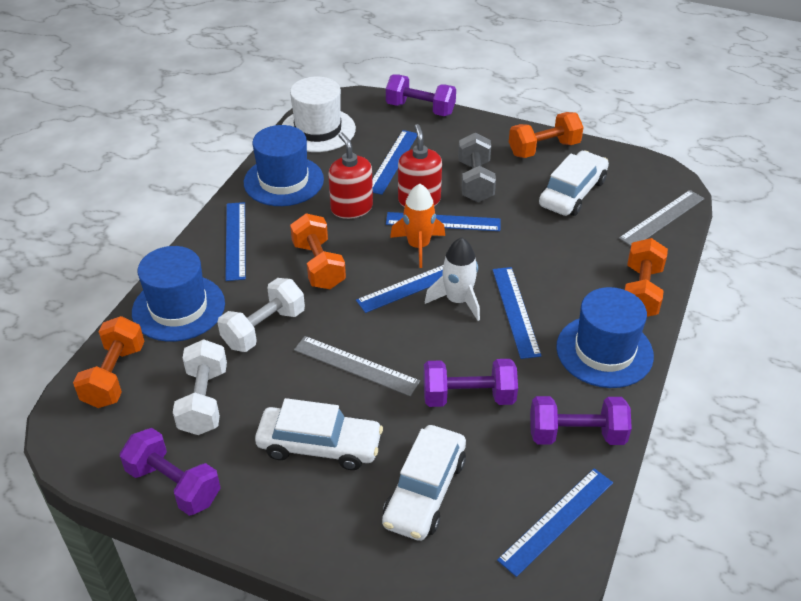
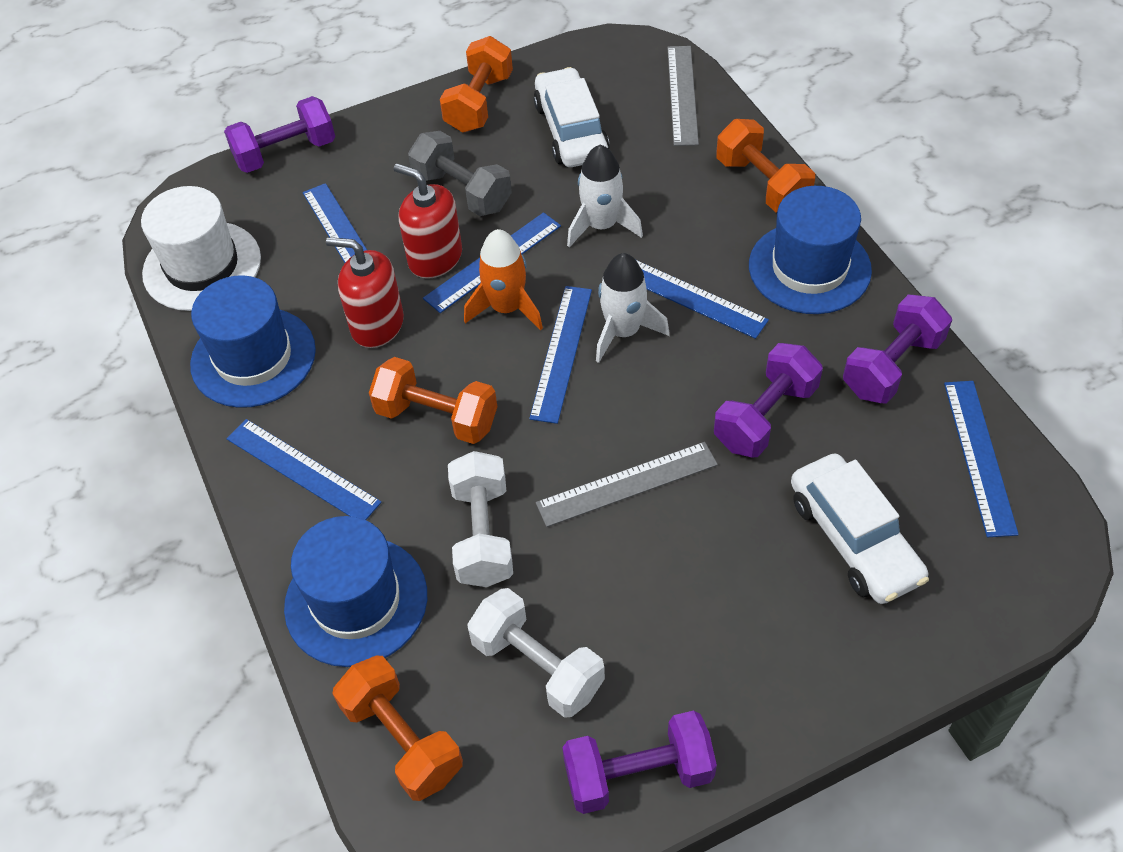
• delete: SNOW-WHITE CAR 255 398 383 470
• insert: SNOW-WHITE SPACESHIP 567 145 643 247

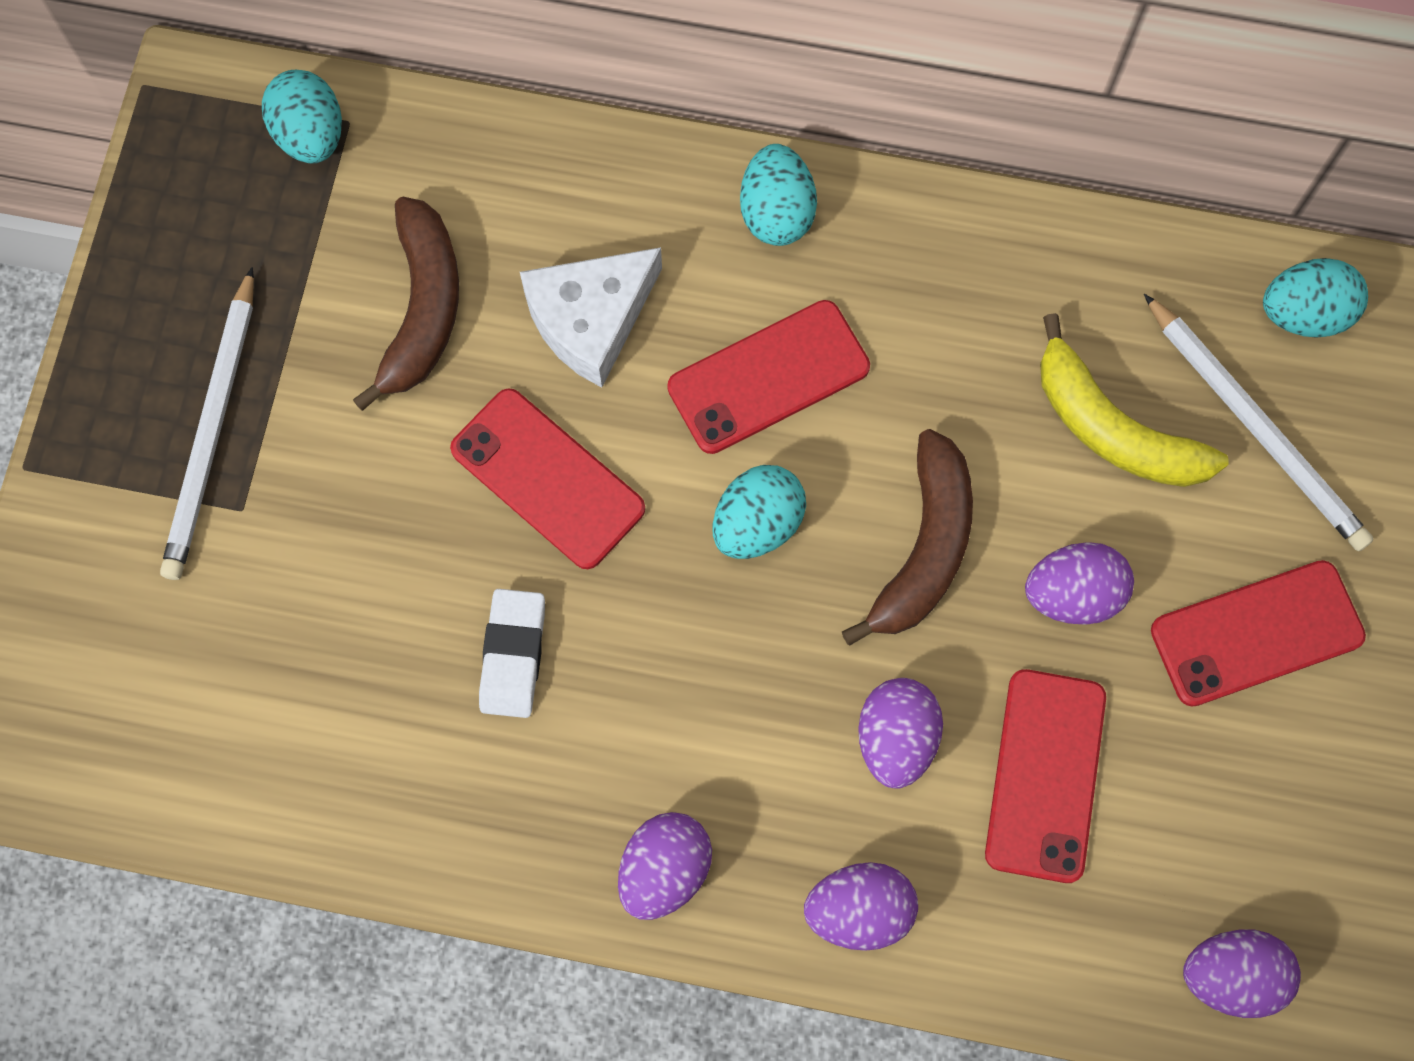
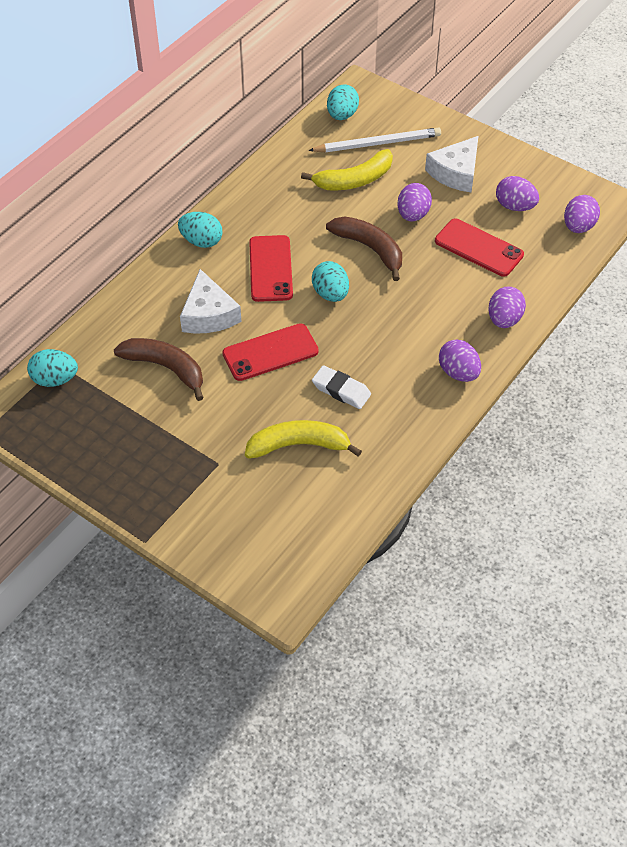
• delete: SNOW-WHITE PENCIL 160 267 254 580
• insert: BRIGHT YELLOW BANANA FRUIT 245 420 362 459
• move: PURPLE TOY EGG 858 678 943 789 to 496 176 539 211
• replace: SCARLET SMARTPHONE 1151 560 1366 707 to SNOW-WHITE CHEESE WEDGE 425 136 478 192

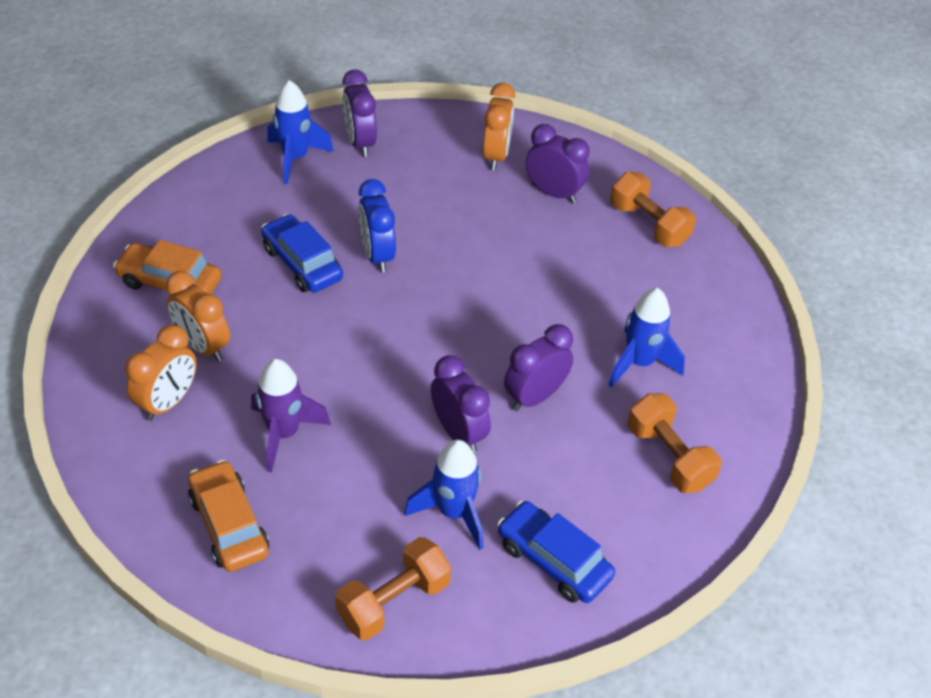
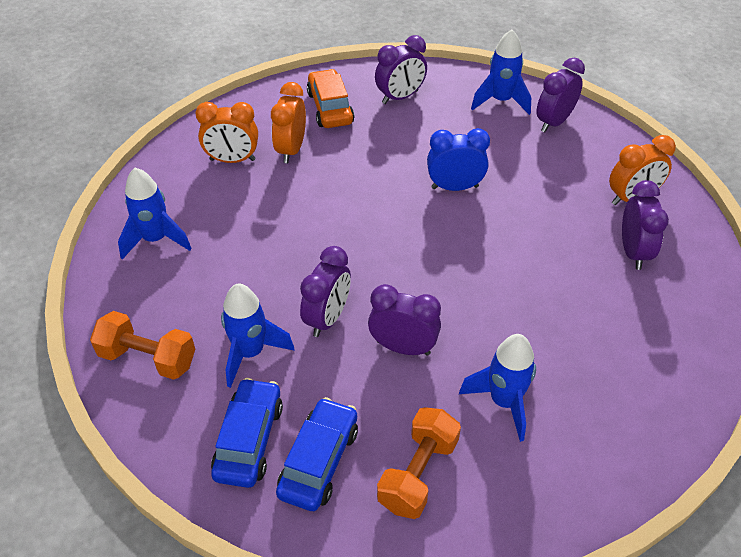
• delete: PURPLE SPACESHIP 251 359 331 472
• delete: ORANGE FREE WEIGHT 610 172 696 247
• insert: PURPLE BEDSIDE CLOCK 375 35 427 104
• move: BLUE CAR 261 214 343 293 to 276 397 358 511
• replace: ORANGE CAR 188 460 269 572 to BLUE SPACESHIP 118 168 192 259
• rotate: BLUE BEDSIDE CLOCK 358 179 396 273 = 427 128 490 191 45 degrees clockwise

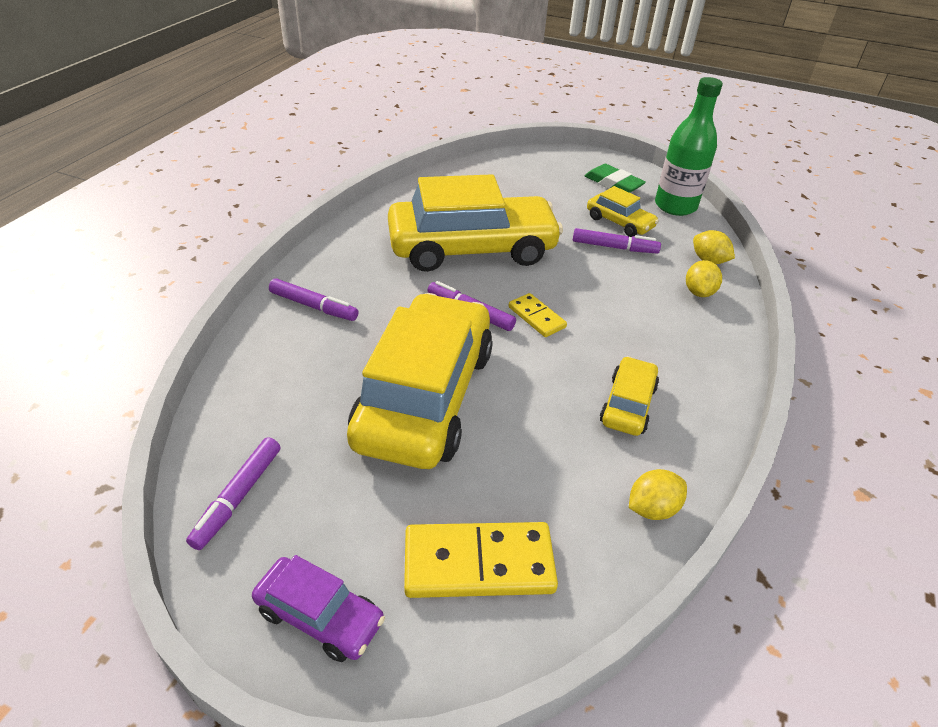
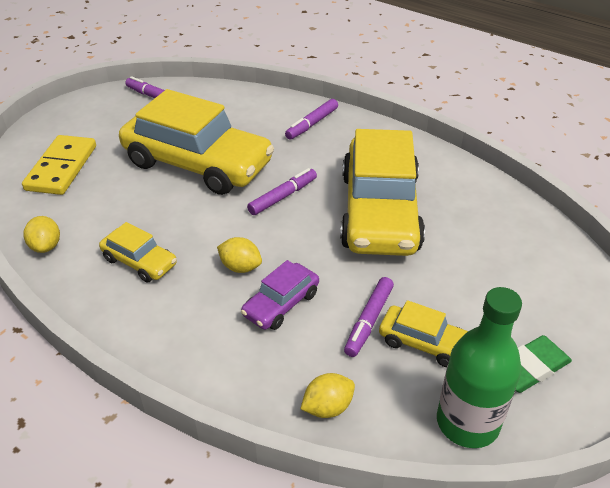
• delete: BRIGHT YELLOW DOMINO PIECE 508 293 567 337
• move: PURPLE CAR 252 555 385 662 to 241 260 319 330
• move: BRIGHT YELLOW LEMON 686 260 722 297 to 217 237 262 273
• rotate: BRIGHT YELLOW CAR 587 186 659 237 = 379 300 468 367 120 degrees counterclockwise

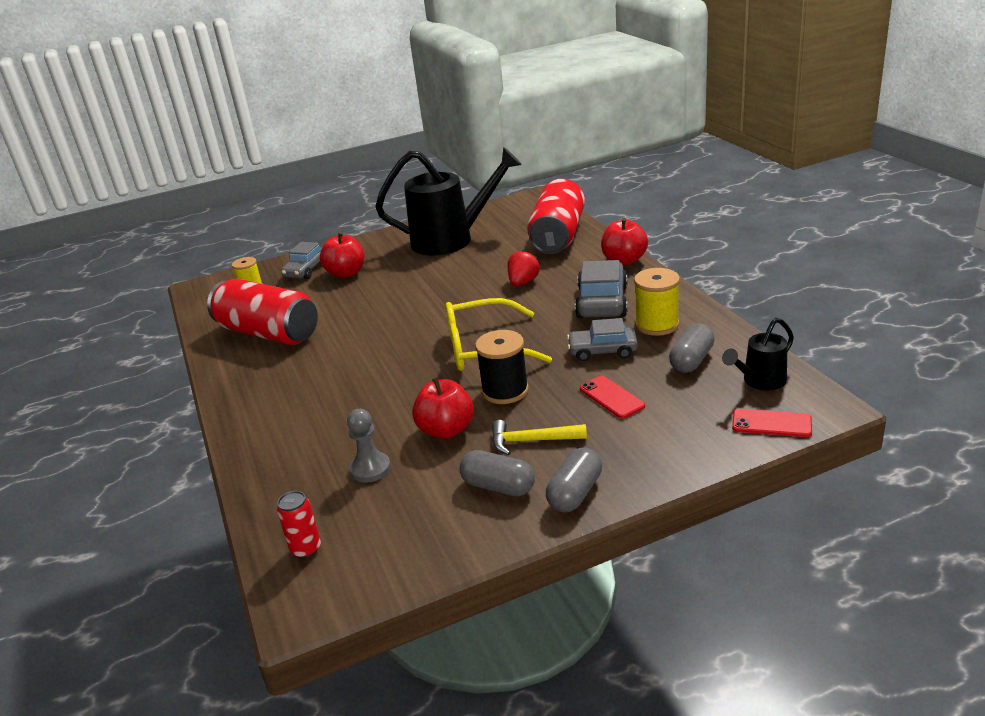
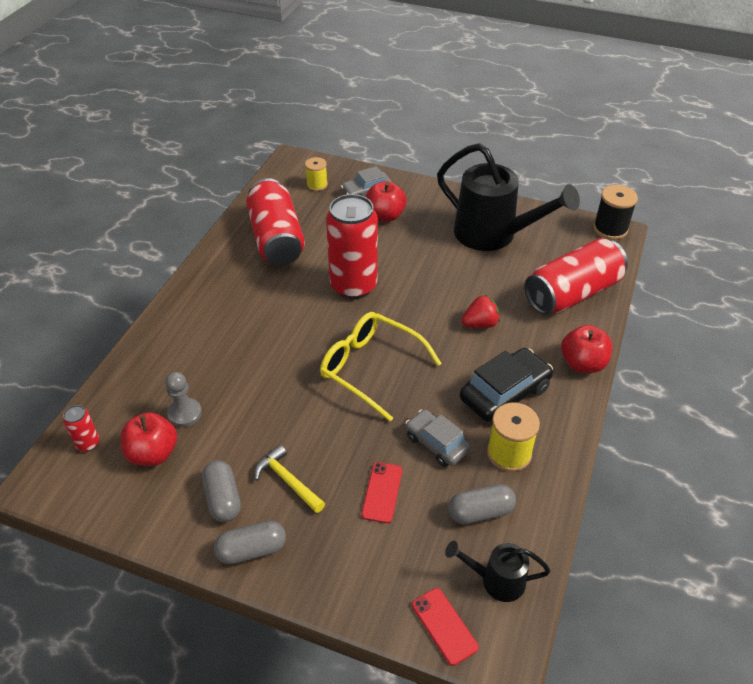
• insert: SCARLET CAN 326 194 378 299
• move: SCARLET APPLE FRUIT 412 377 474 439 to 120 412 177 466
• move: JET-BLACK BOBBIN 475 330 529 404 to 593 185 638 240
• recolor: ASH-GREY CAR 575 260 628 318 to JET-BLACK CAR 460 348 553 422

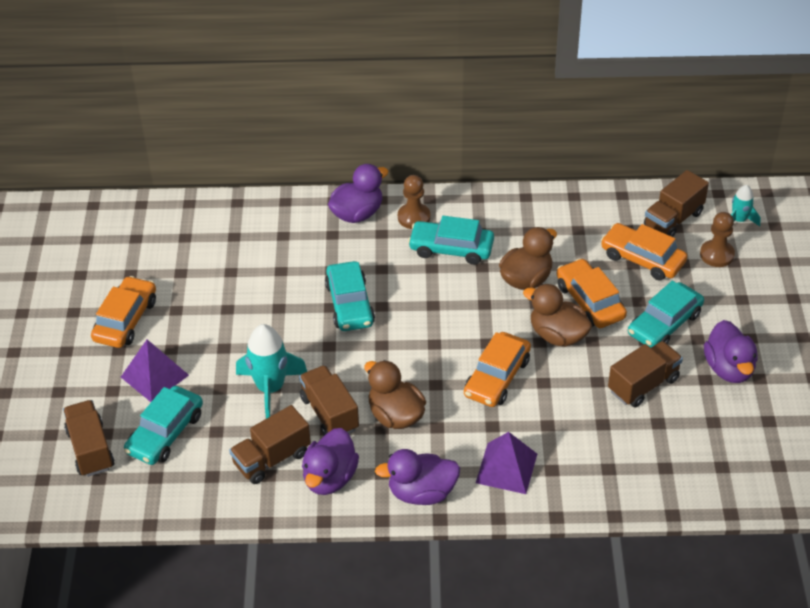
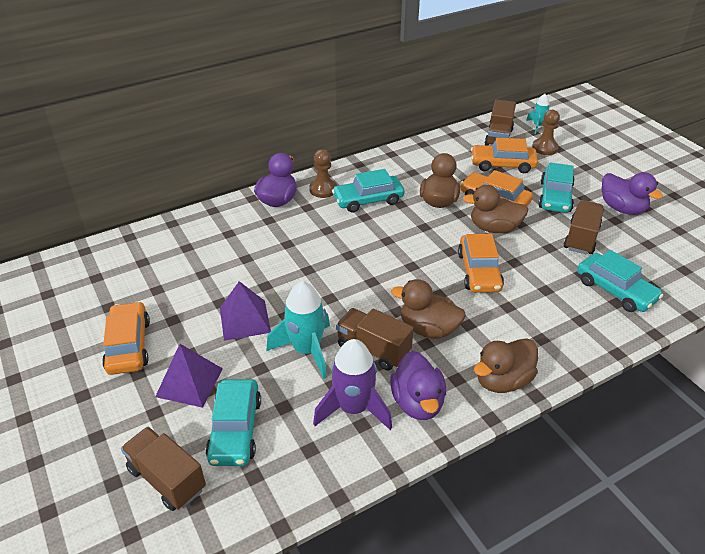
• move: TURQUOISE CAR 325 261 375 331 to 577 250 663 312
• move: PURPLE PYRAMID 476 432 537 494 to 220 281 271 341
• replace: DARK BROWN TRUCK 229 405 311 484 to PURPLE SPACESHIP 313 339 392 430
• recolor: PURPLE DUCK 375 449 460 505 to DARK BROWN DUCK 474 338 538 393

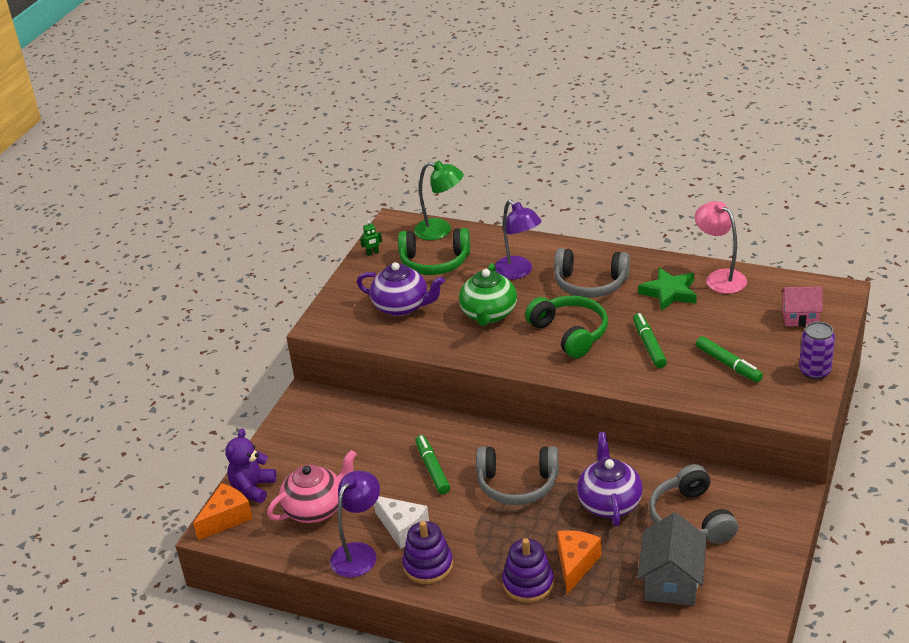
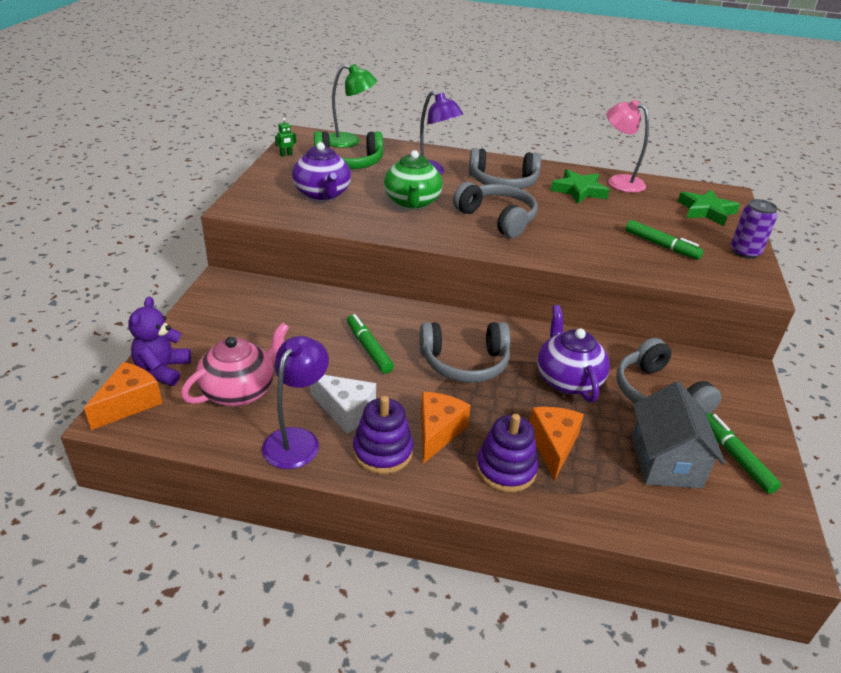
• insert: ORANGE CHEESE WEDGE 421 392 471 464
• move: EMERALD MARKER 633 313 667 368 to 706 413 781 494
• replace: PINK COTTAGE 781 287 823 327 to EMERALD FIVE-POINTED STAR 678 189 740 226
• recolor: EMERALD HEADPHONES 525 296 608 358 to ASH-GREY HEADPHONES 453 182 538 238
• rotate: PURPLE TEAPOT 357 262 445 316 = 292 142 351 201 60 degrees clockwise

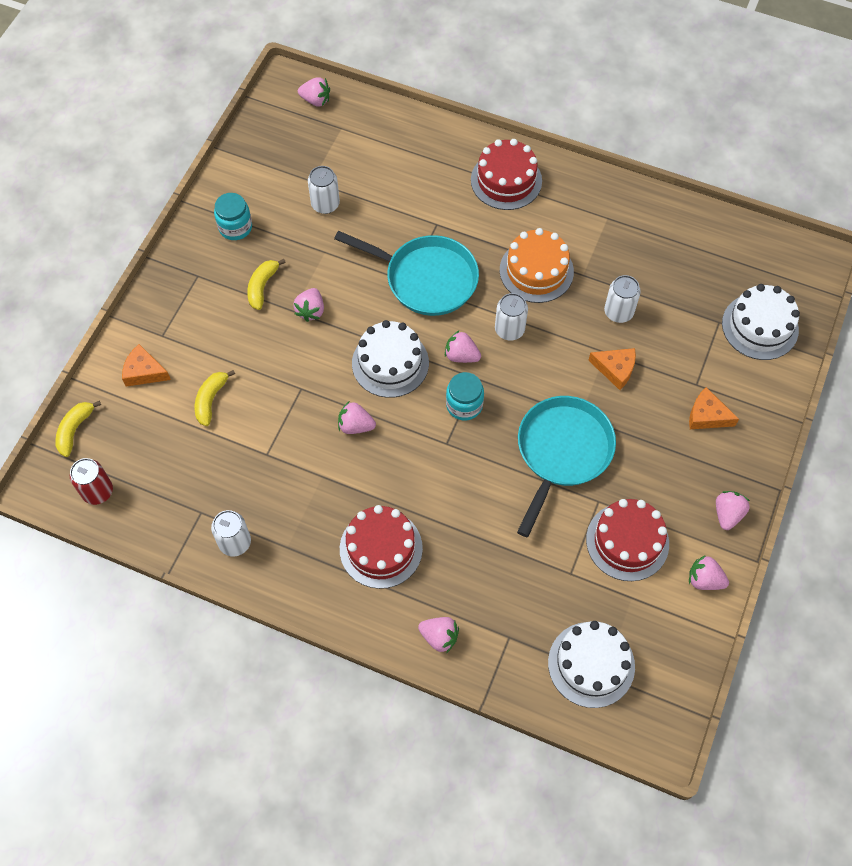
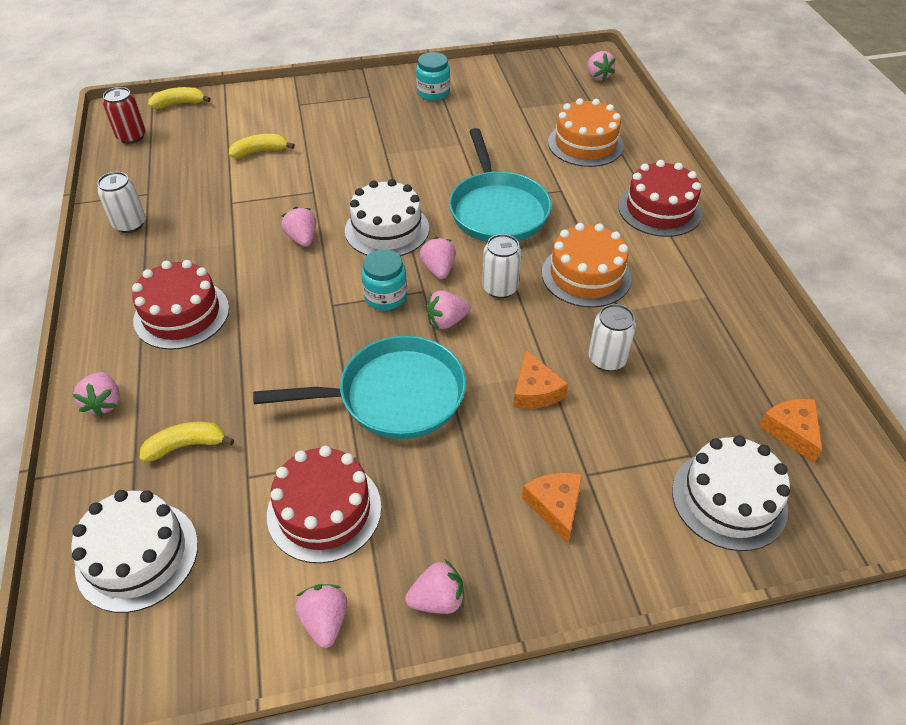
• delete: SNOW-WHITE CAN 308 166 340 214
• insert: ORANGE LAYER CAKE 548 98 624 167
• move: ORANGE CHEESE WEDGE 122 344 171 387 to 759 399 822 462
• move: BRIGHT YELLOW BANANA FRUIT 247 259 286 310 to 140 422 234 462
• move: PINK TOY STRAWBERRY 293 288 324 322 to 426 290 471 329

